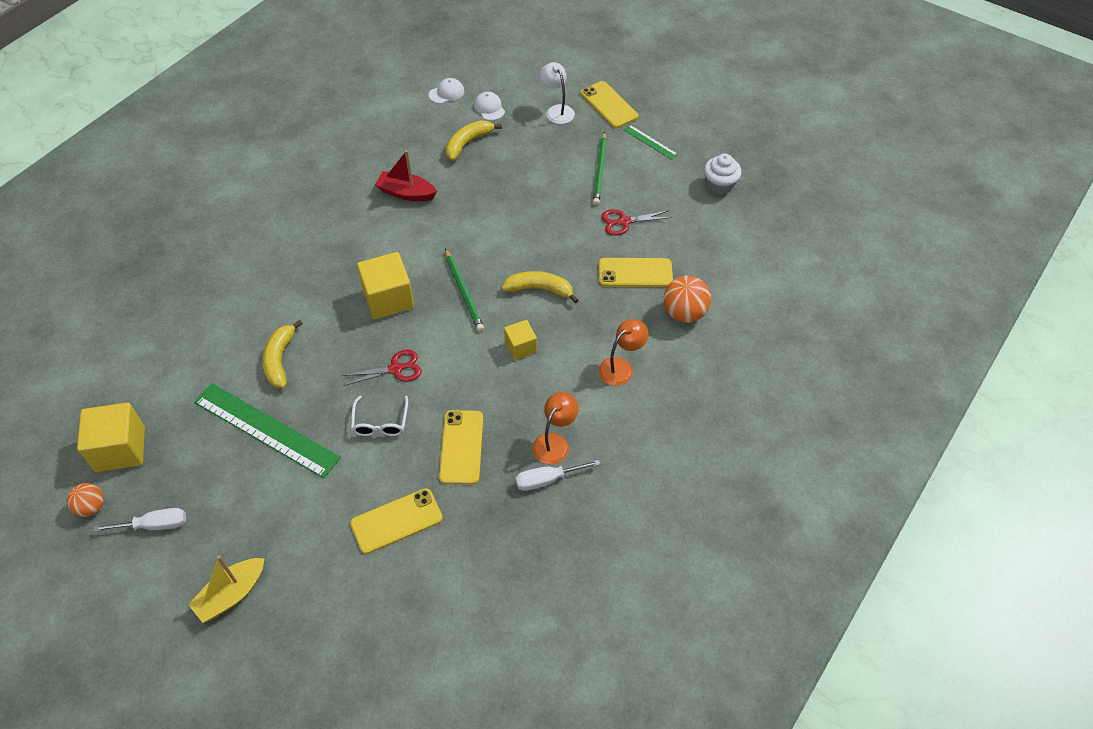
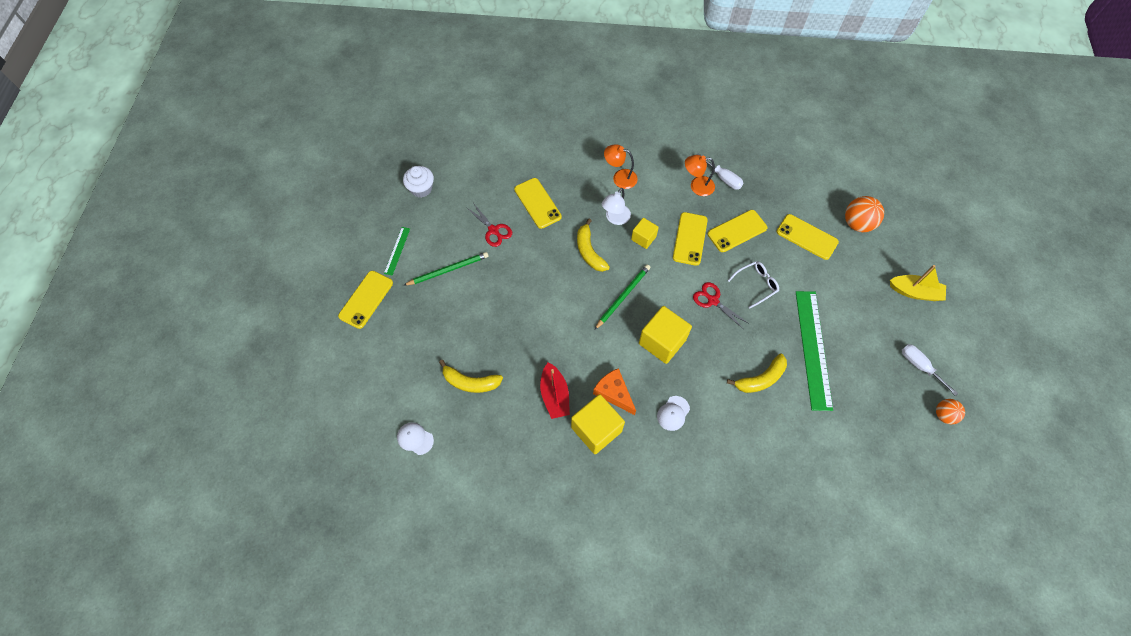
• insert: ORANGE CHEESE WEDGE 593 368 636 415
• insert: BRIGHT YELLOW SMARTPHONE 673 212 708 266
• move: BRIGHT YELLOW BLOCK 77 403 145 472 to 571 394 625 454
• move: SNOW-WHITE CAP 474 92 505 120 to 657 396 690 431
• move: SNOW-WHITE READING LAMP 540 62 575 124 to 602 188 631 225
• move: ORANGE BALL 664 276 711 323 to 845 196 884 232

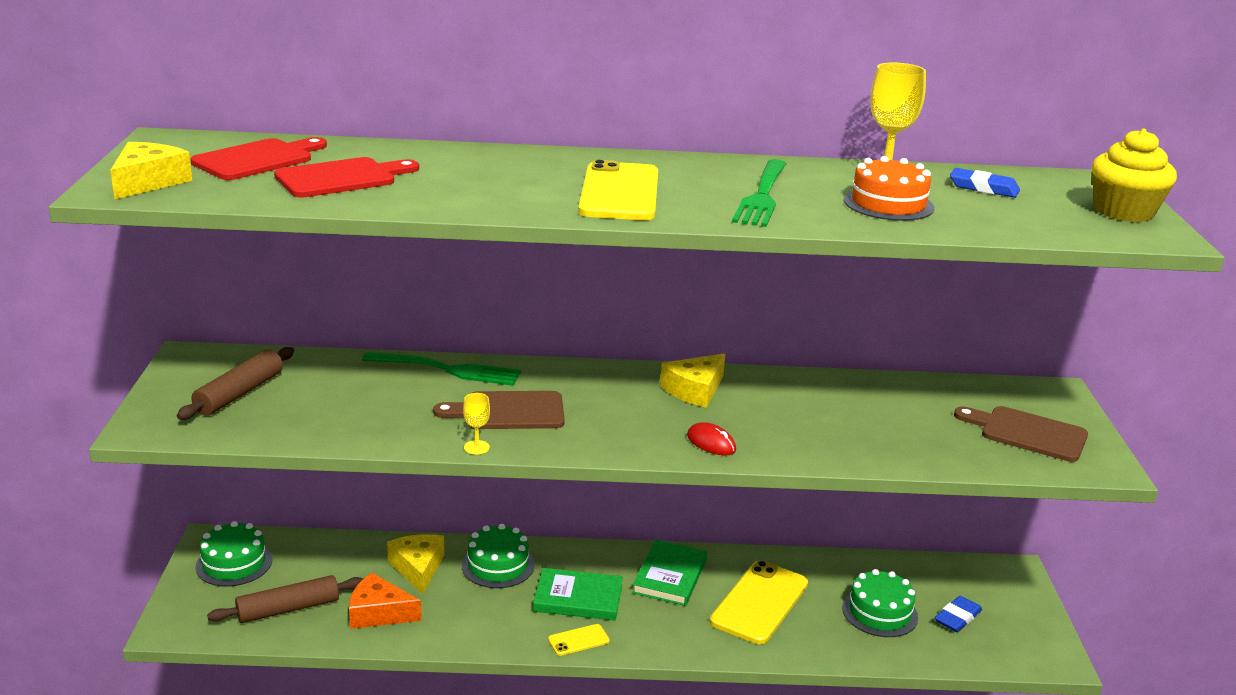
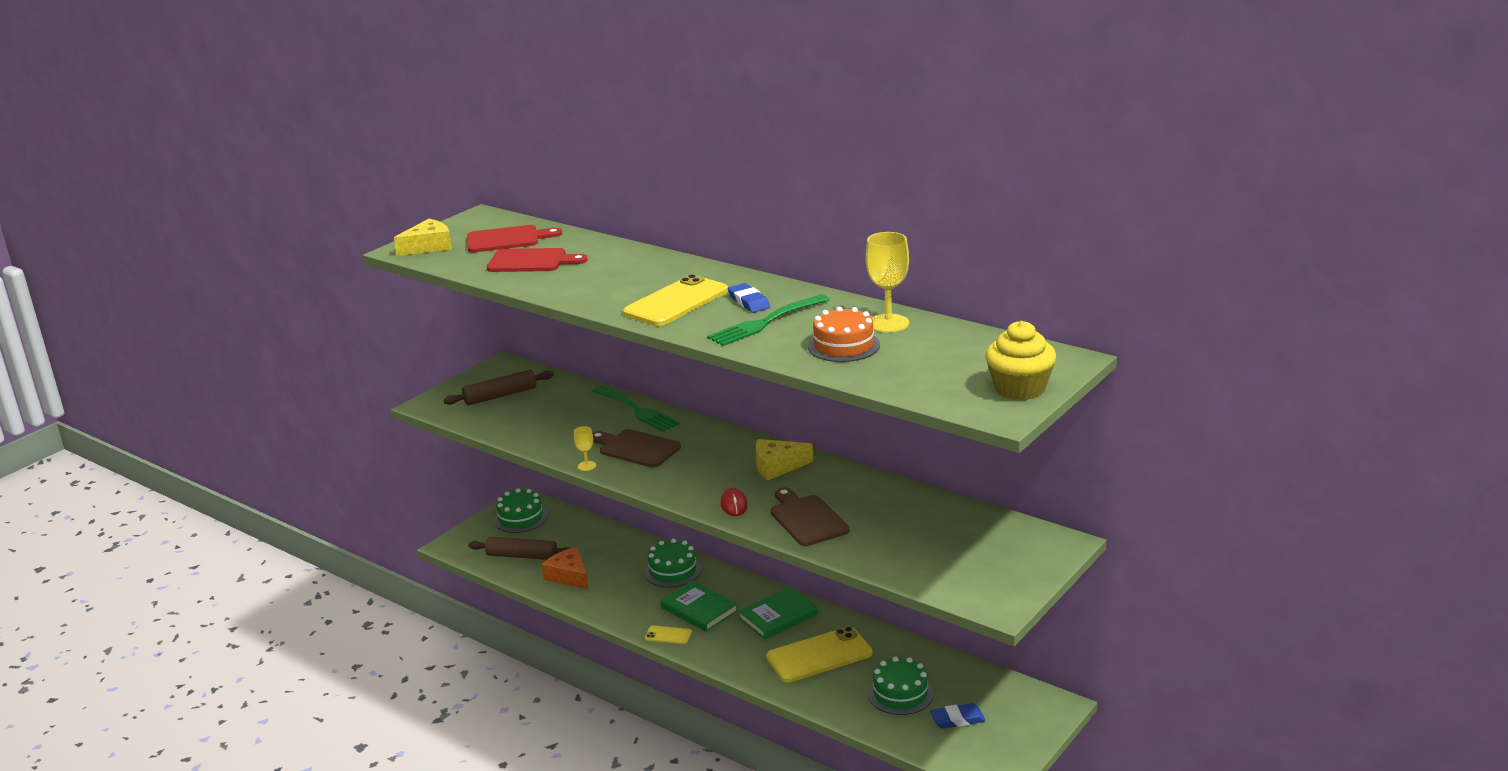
• delete: BRIGHT YELLOW CHEESE WEDGE 387 534 444 594
• move: BLUE ERASER 950 168 1020 198 to 728 283 770 313
• move: DARK BROWN CHOPPING BOARD 954 406 1088 462 to 771 487 849 546

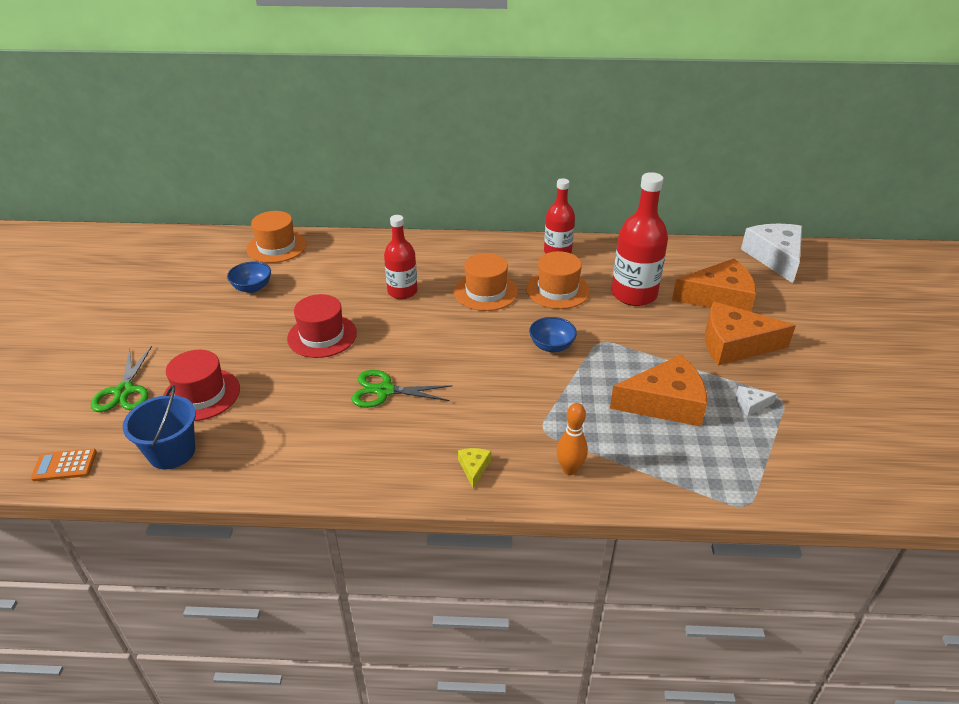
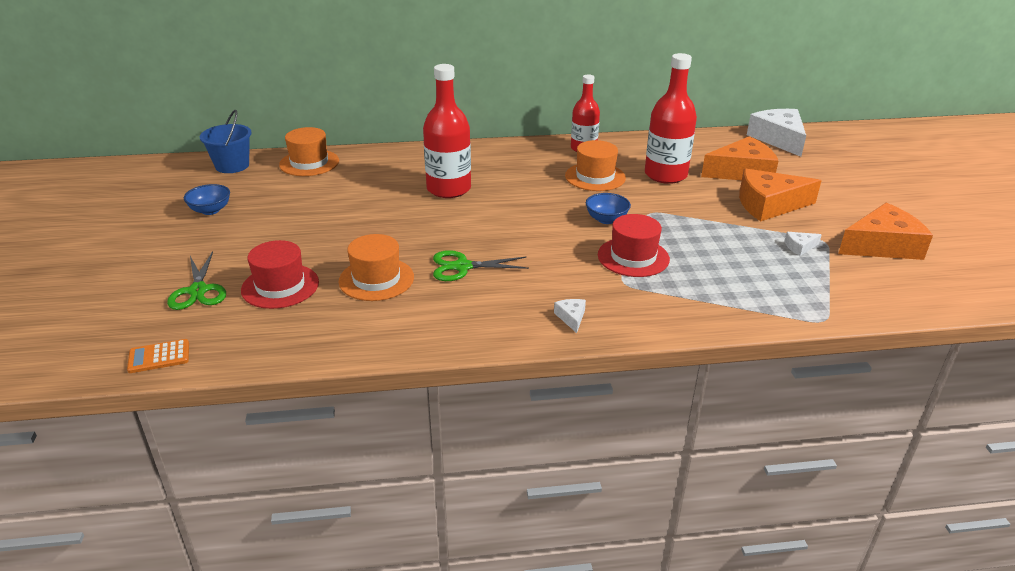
• delete: ORANGE SKITTLE 557 403 588 475
• move: BLUE BUCKET 122 385 196 469 to 200 110 252 173
• move: BLUE DEEP DISH 227 262 271 293 to 184 184 230 215
• move: SCARLET HAT 287 294 357 358 to 598 214 670 277
• move: ORANGE HAT 454 253 518 311 to 339 234 414 301
• move: ORANGE CHEESE WEDGE 610 355 707 427 to 838 203 933 260
• recolor: BRIGHT YELLOW CHEESE WEDGE 458 448 491 488 to SNOW-WHITE CHEESE WEDGE 554 299 586 333
• resize: SCARLET BOTTLE 384 215 417 299 = 423 64 471 198 x1.52

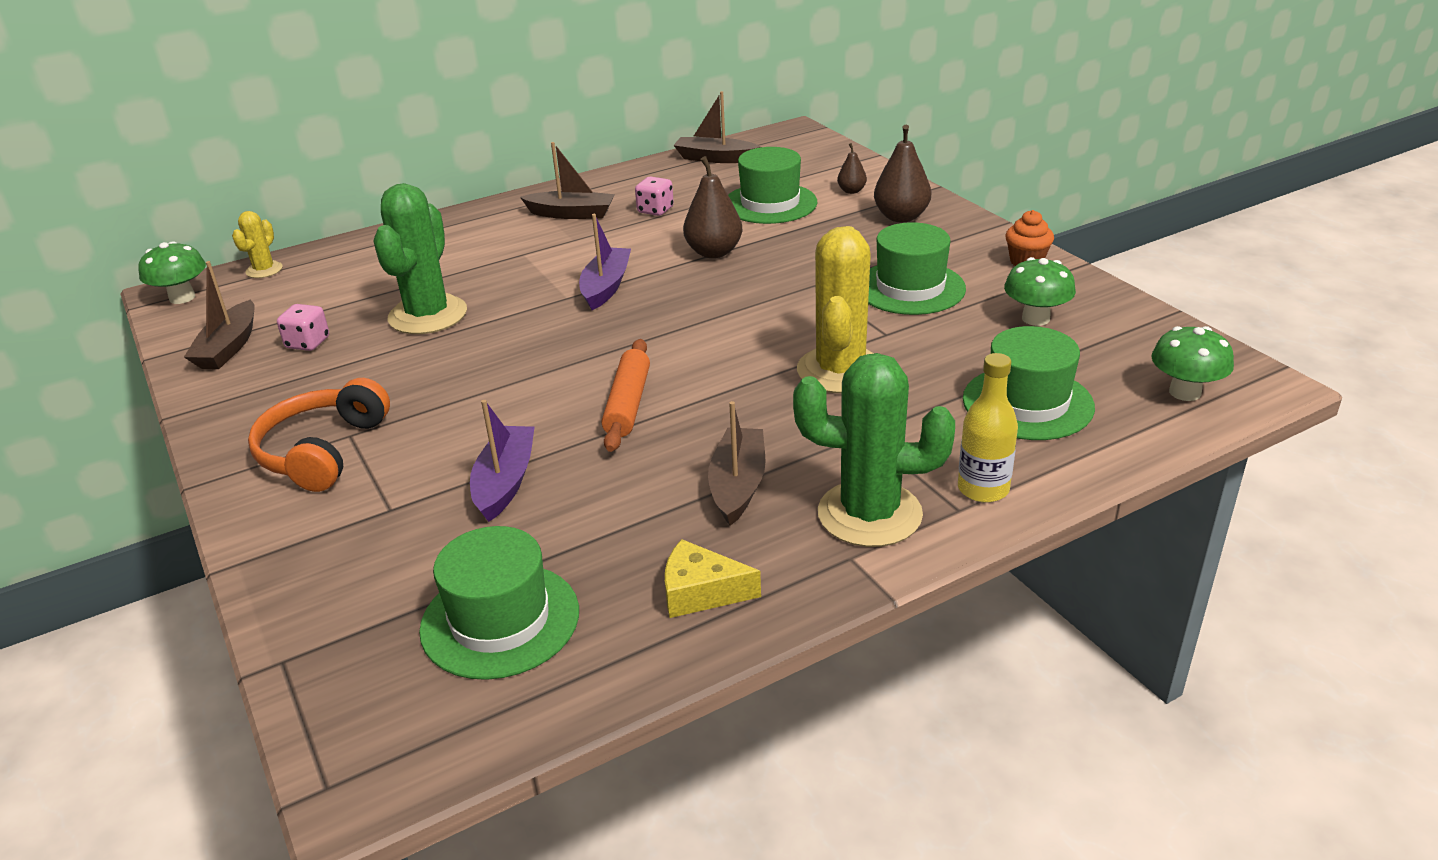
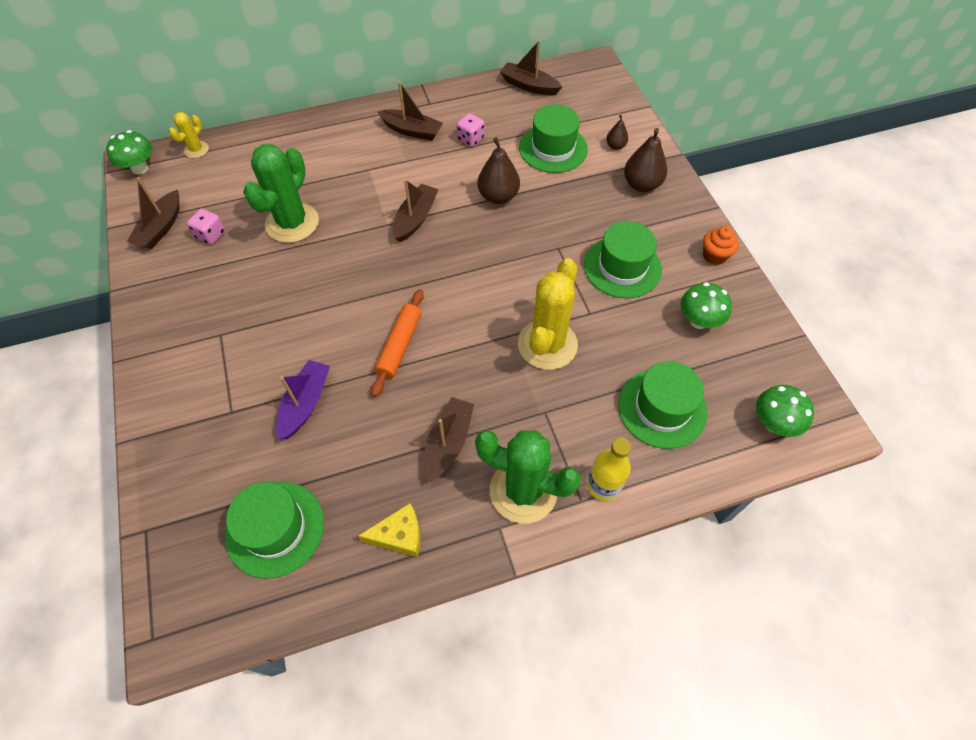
• delete: ORANGE HEADPHONES 248 378 390 492
• recolor: PURPLE TOY BOAT 579 214 631 310 to DARK BROWN TOY BOAT 393 179 439 242
• rotate: BRIGHT YELLOW CHEESE WEDGE 665 539 761 618 = 358 503 421 557 150 degrees clockwise

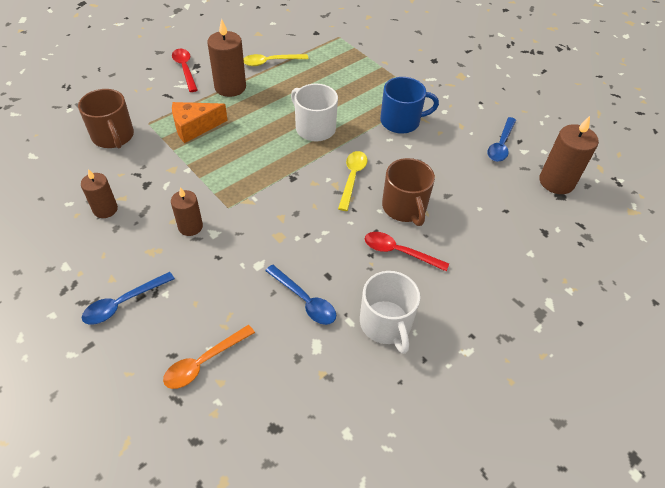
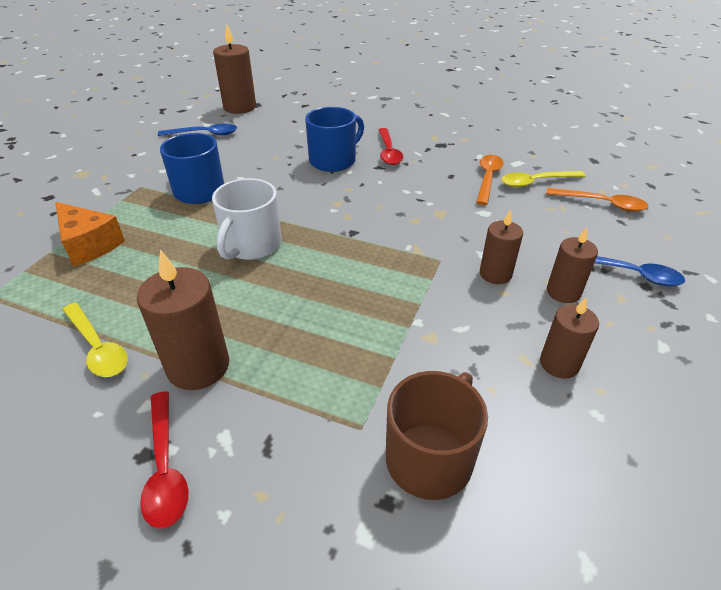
• delete: SNOW-WHITE COFFEE MUG 360 271 420 354
• insert: DARK BROWN PILLAR CANDLE 547 227 598 303
• move: ORANGE CHEESE WEDGE 172 102 228 143 to 55 202 125 267
• move: BRIGHT YELLOW TABLESPOON 338 151 368 211 to 501 171 586 188
• recolor: BLUE TABLESPOON 265 265 336 325 to ORANGE TABLESPOON 476 155 504 205
• recolor: DARK BROWN COFFEE MUG 382 158 435 226 to BLUE COFFEE MUG 305 107 364 172
• rotate: SCARLET TABLESPOON 172 49 198 92 = 140 391 188 529 60 degrees counterclockwise

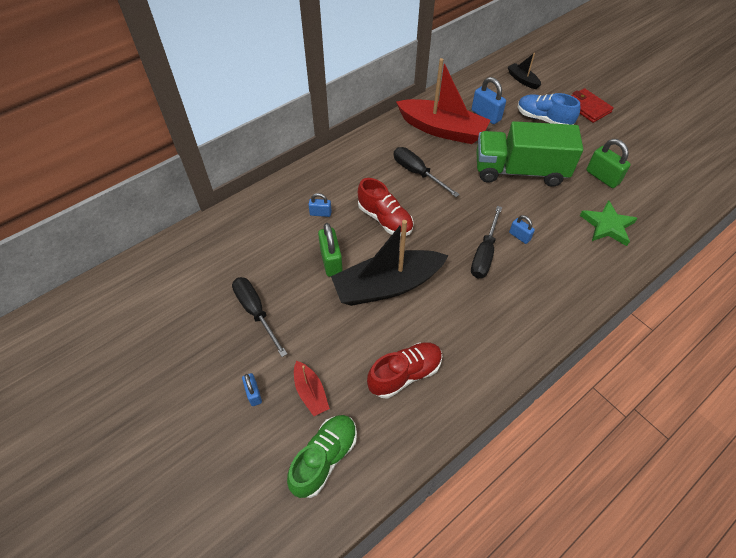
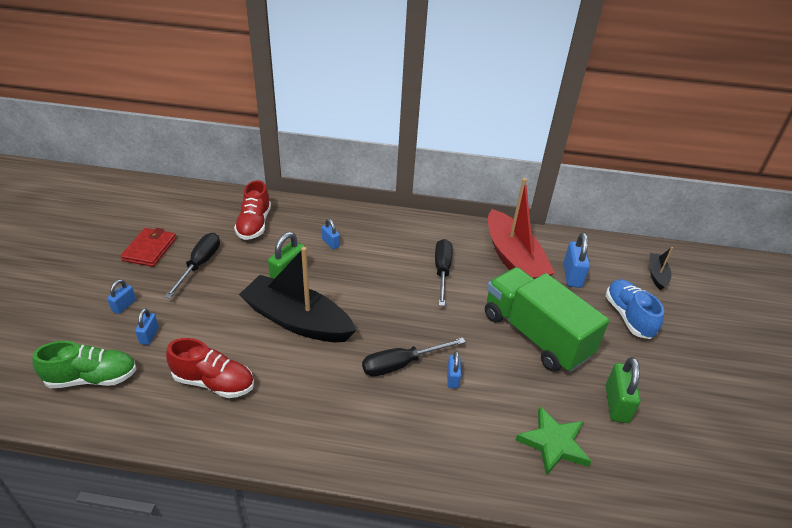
• move: SCARLET SHOE 358 178 413 236 to 234 180 271 240
• move: SCARLET BILLFOLD 571 88 614 123 to 120 228 176 267
• replace: SCARLET TOY BOAT 294 361 330 416 to BLUE LOCK 135 308 159 345

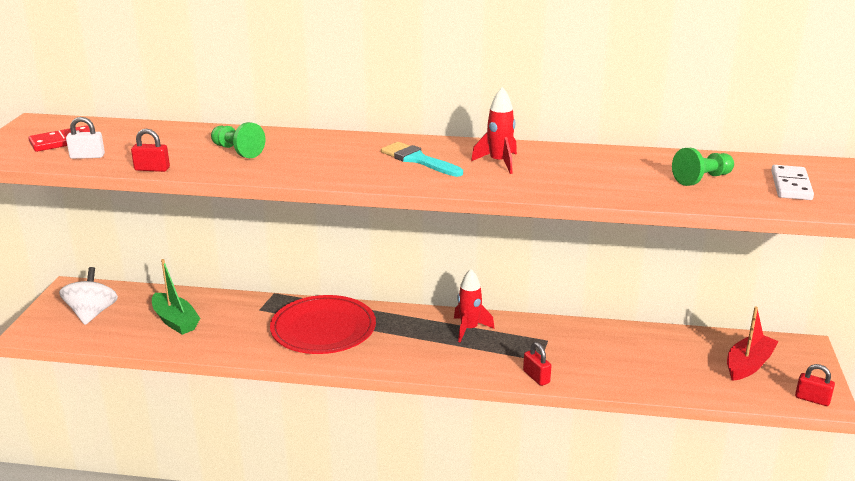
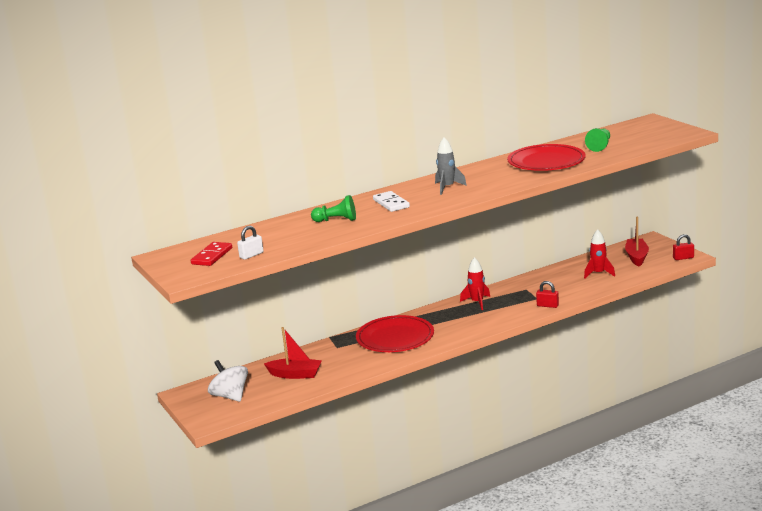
• delete: SCARLET LOCK 131 129 170 172
• insert: SCARLET FLAT DISH 507 144 586 171
• move: SCARLET SPACESHIP 471 87 517 174 to 584 229 615 279
• move: SNOW-WHITE DOMINO PIECE 771 165 814 200 to 373 191 410 212
• replace: TURQUOISE BRUSH 381 142 463 177 to ASH-GREY SPACESHIP 435 137 467 195
• recolor: EMERALD TOY BOAT 152 259 200 335 to SCARLET TOY BOAT 264 327 322 379

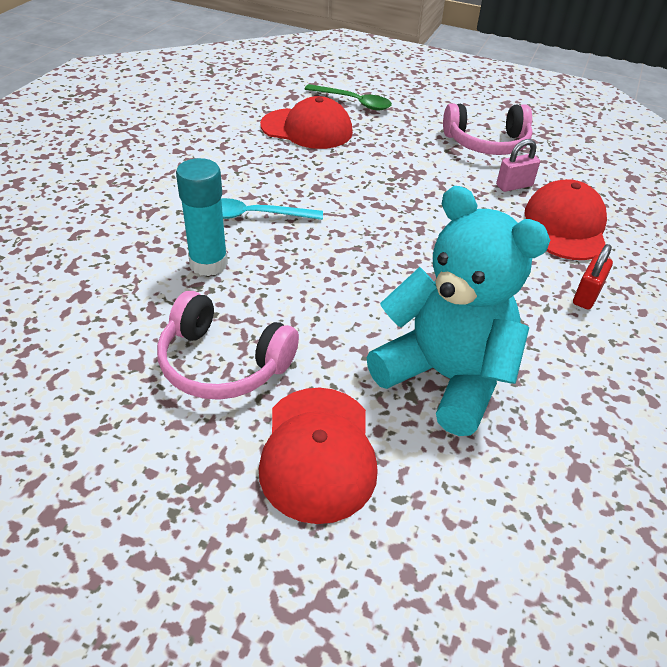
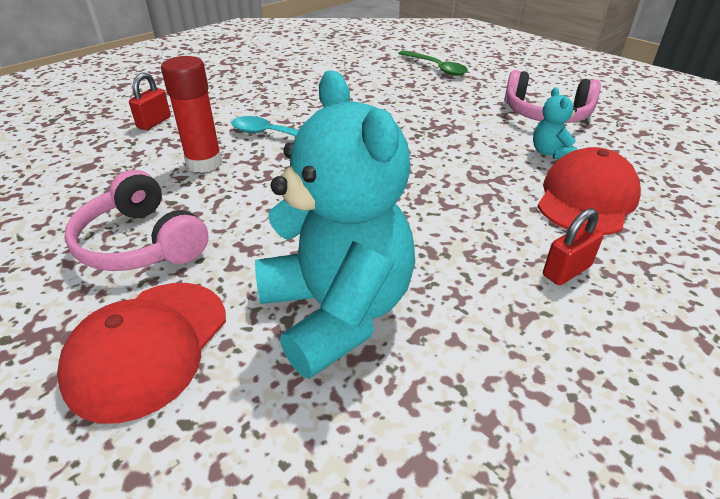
• delete: SCARLET CAP 260 96 353 149
• insert: SCARLET LOCK 129 73 171 130
• replace: PINK LOCK 496 139 540 192 to TURQUOISE TEDDY 533 87 578 159
• recolor: TURQUOISE GLUE STICK 176 158 228 276 to SCARLET GLUE STICK 161 56 222 173

